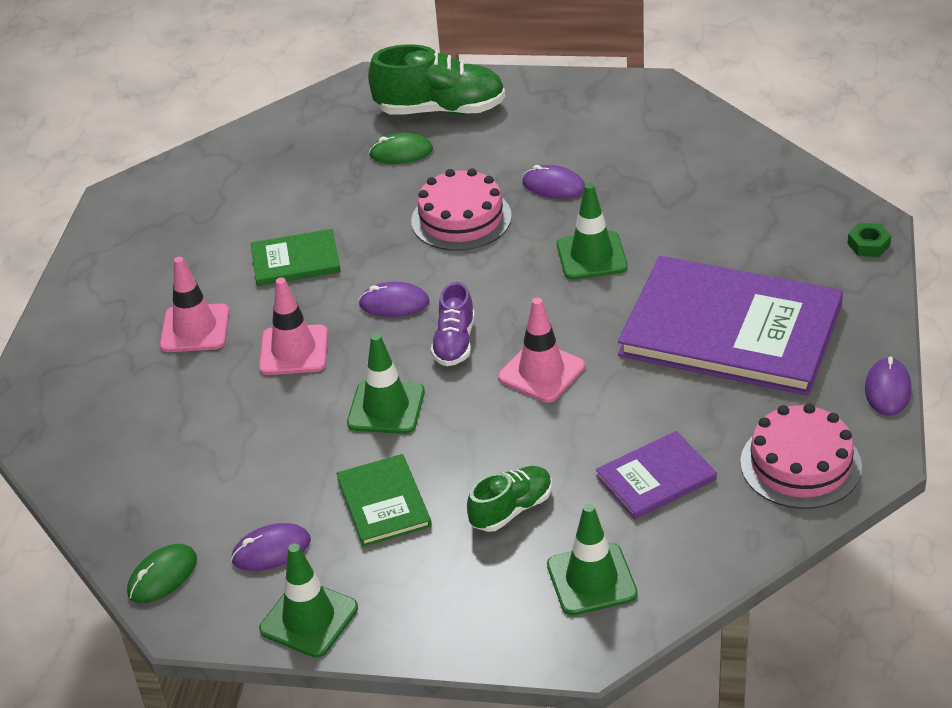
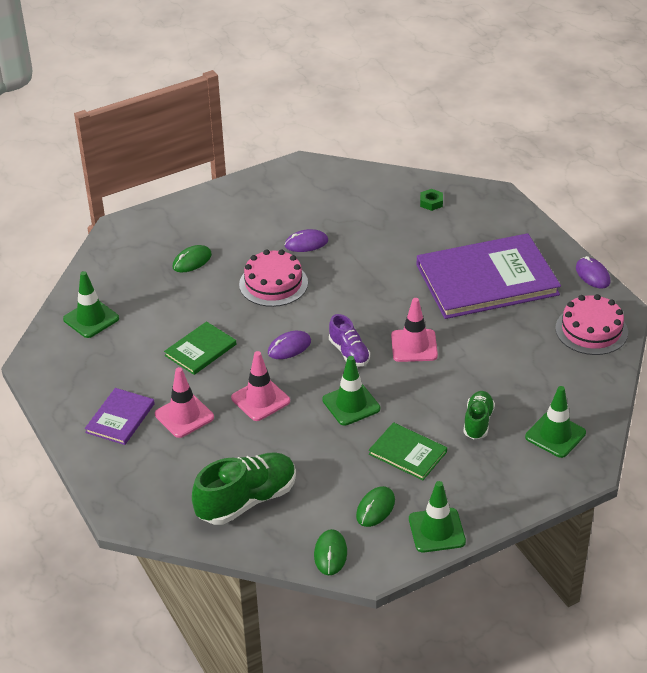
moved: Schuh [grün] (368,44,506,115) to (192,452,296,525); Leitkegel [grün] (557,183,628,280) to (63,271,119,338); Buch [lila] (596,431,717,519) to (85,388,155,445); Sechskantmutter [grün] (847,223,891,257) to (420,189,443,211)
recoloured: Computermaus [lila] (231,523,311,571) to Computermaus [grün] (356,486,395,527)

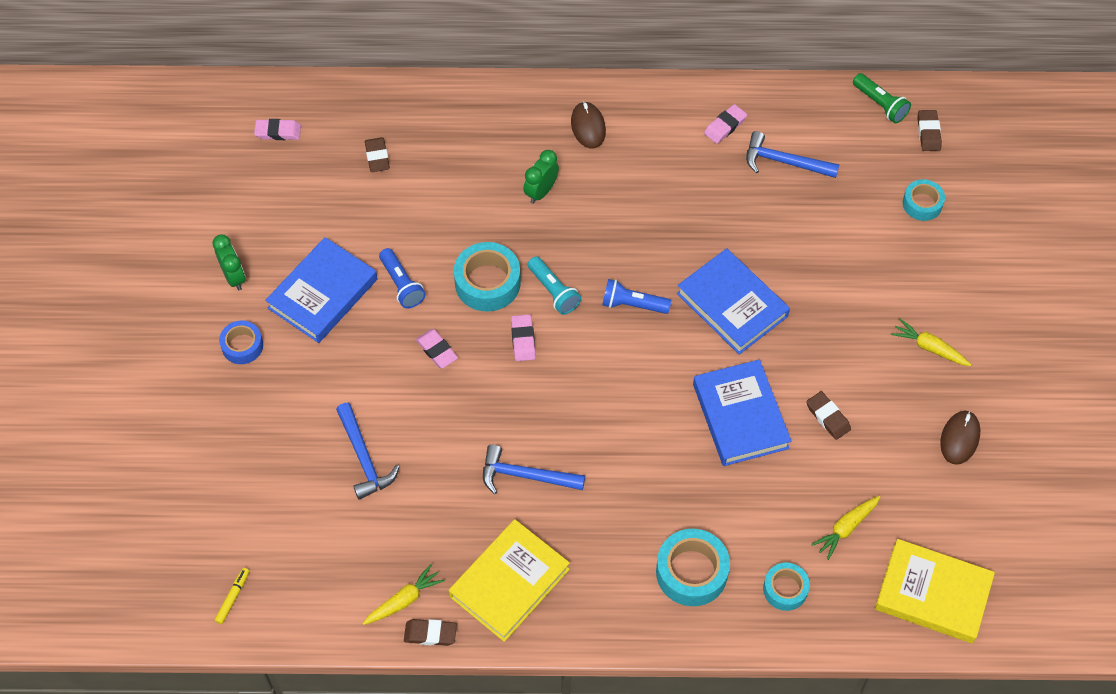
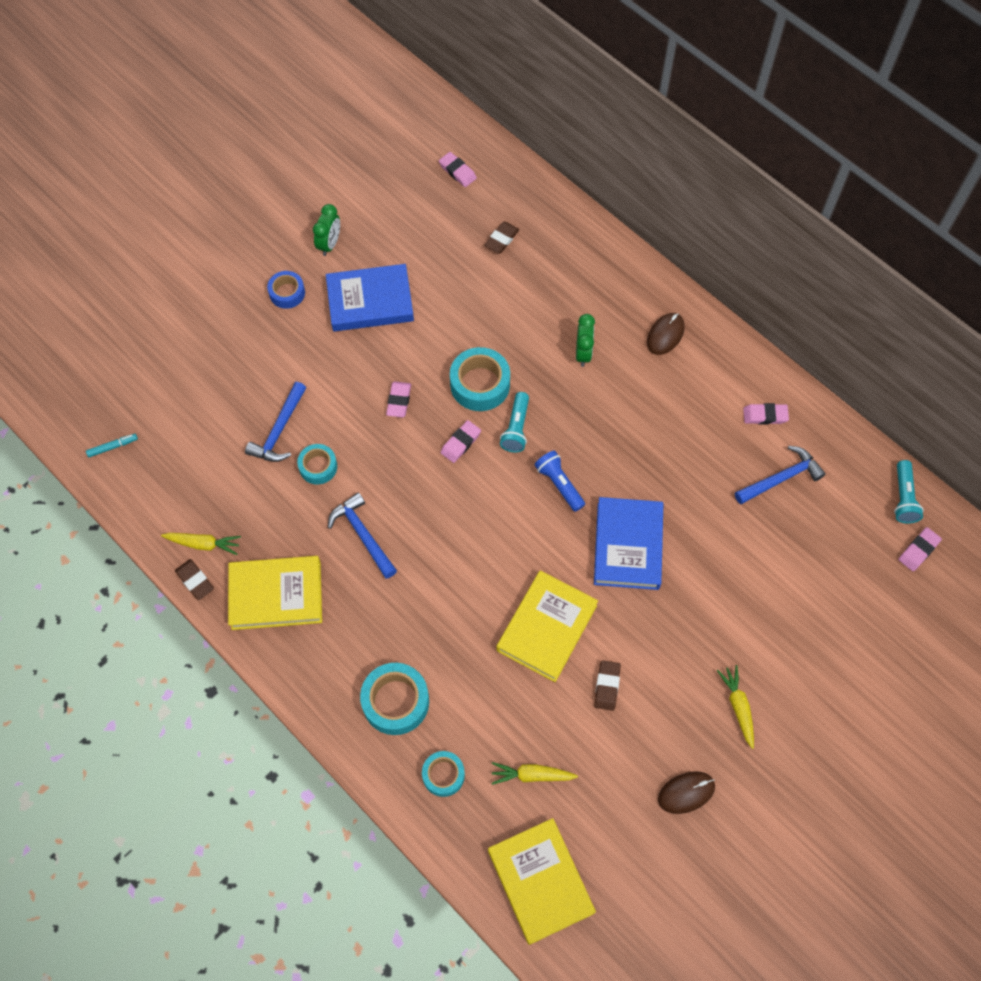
removed: Taschenlampe [blau] (379,248,426,308)
moved: Klebeband [türkis] (903,179,945,221) to (297,444,337,485)
recoloured: Filzstift [gelb] (215,568,249,624) to Filzstift [türkis] (86,434,138,457); Buch [blau] (693,359,791,466) to Buch [gelb] (497,571,598,682); Taschenlampe [grün] (853,73,911,123) to Taschenlampe [türkis] (894,460,924,523); Radiergummi [braun] (917,110,942,151) to Radiergummi [rosa] (898,527,942,571)
turned: Wecker [grün] (523,150,559,204) = (576,314,595,367) 105 degrees clockwise; Hammer [blau] (746,131,840,178) = (735,446,826,504) 90 degrees clockwise

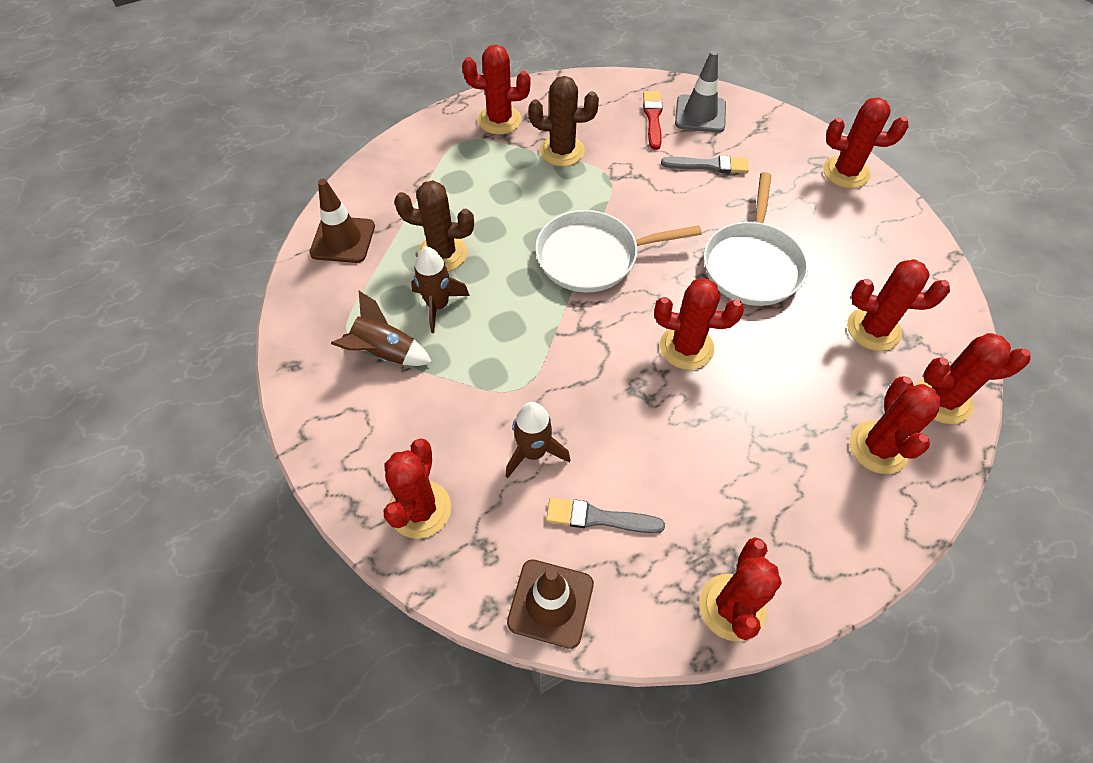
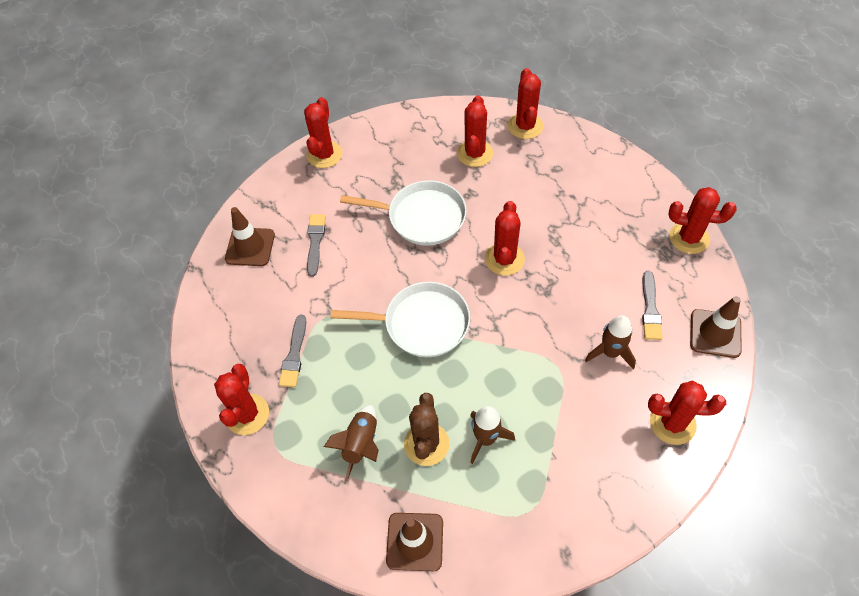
removed: Pinsel [rot] (643,91,663,150); Kaktus [rot] (850,376,942,474)
moved: Rakete [braun] (331,291,432,366) to (324,405,379,481)
replaced: Kaktus [braun] (529,76,599,166) to Pinsel [grau] (279,315,306,387)
recoloured: Leitkegel [grau] (675,50,726,133) to Leitkegel [braun] (225,207,275,266)
turned: Pfanne [weiß] (535,210,702,293) = (331,282,470,357) 75 degrees counterclockwise

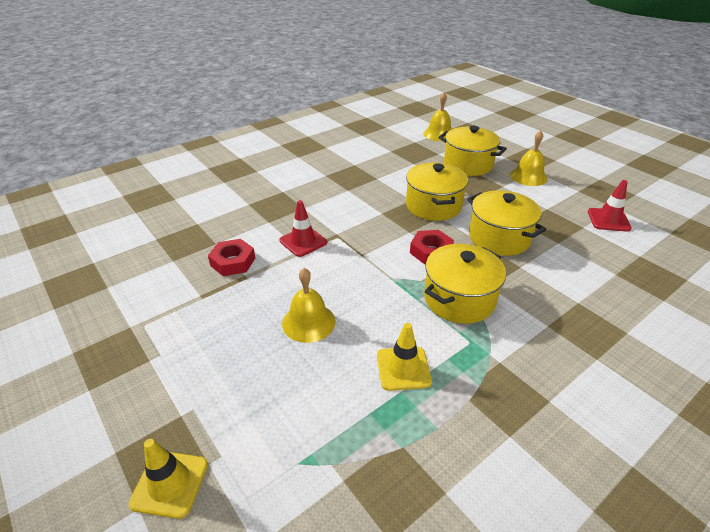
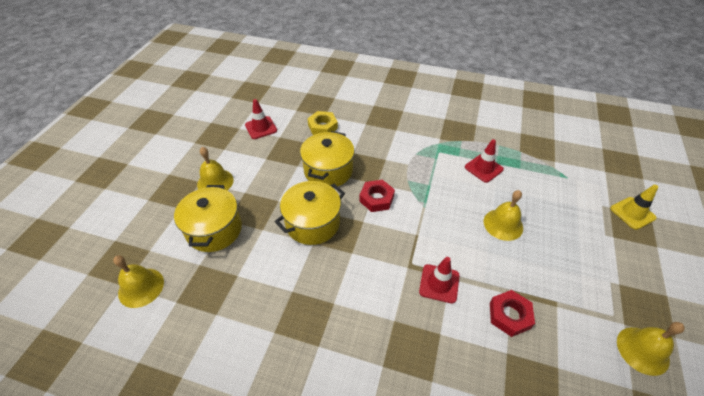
removed: Kochtopf [gelb] (424,244,506,324)
added: Sechskantmutter [gelb] (307,111,338,135); Glocke [gelb] (617,322,685,376)
recoloured: Leitkegel [gelb] (377,323,432,391) to Leitkegel [rot] (465,139,504,183)

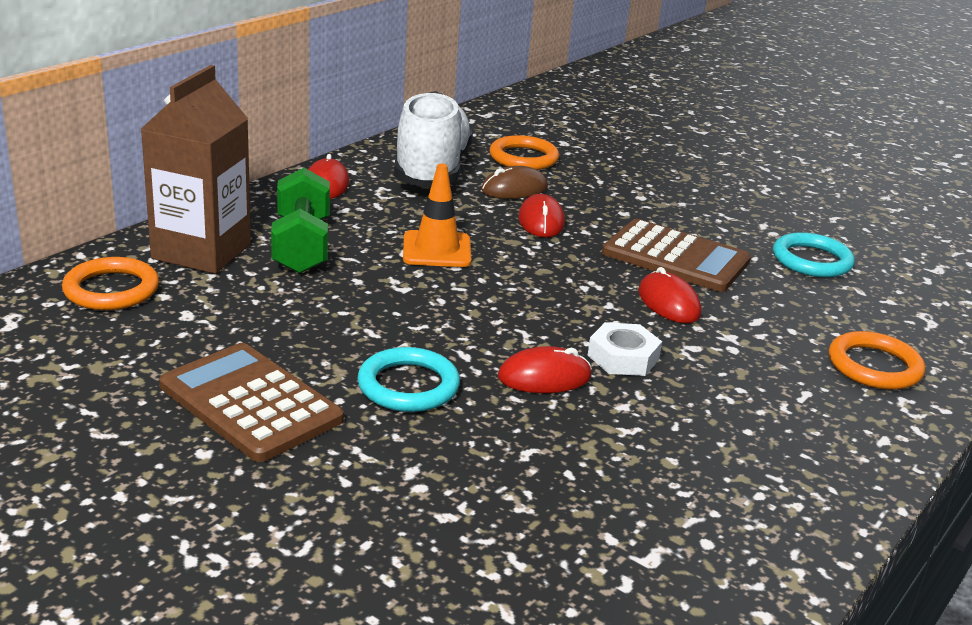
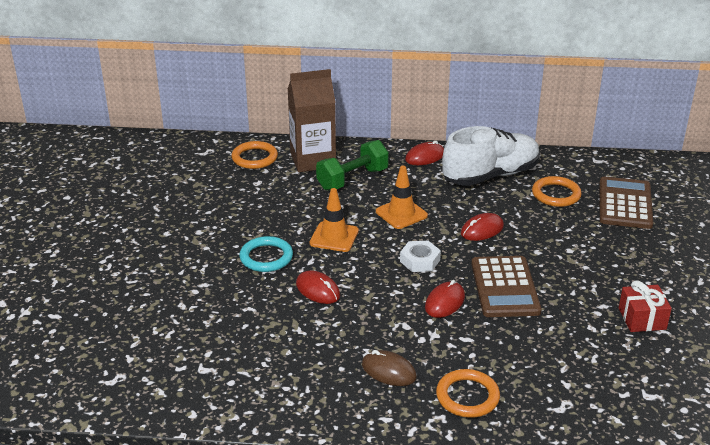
removed: Ring [türkis] (773,232,855,277)
added: Leitkegel [orange] (310,188,359,252); Geschenk [rot] (619,281,672,332)
moved: Taschenrechner [braun] (159,343,344,462) to (600,177,653,229); Computermaus [braun] (481,166,548,199) to (362,350,417,386); Sechskantmutter [weiß] (588,322,662,376) to (400,241,441,272)

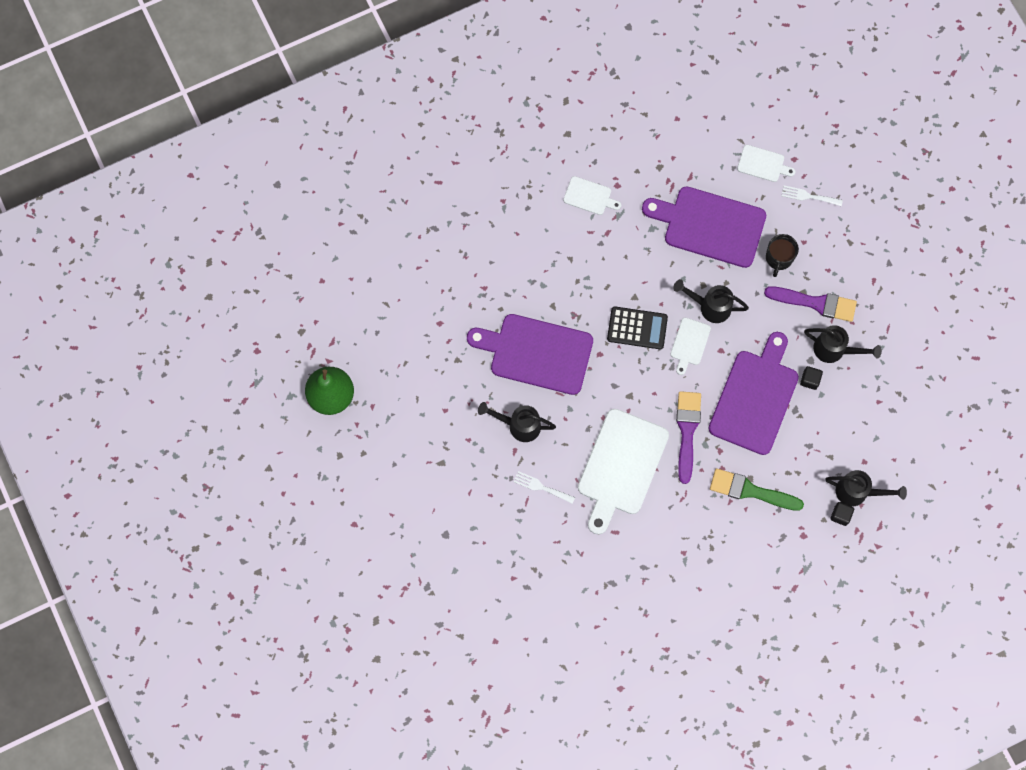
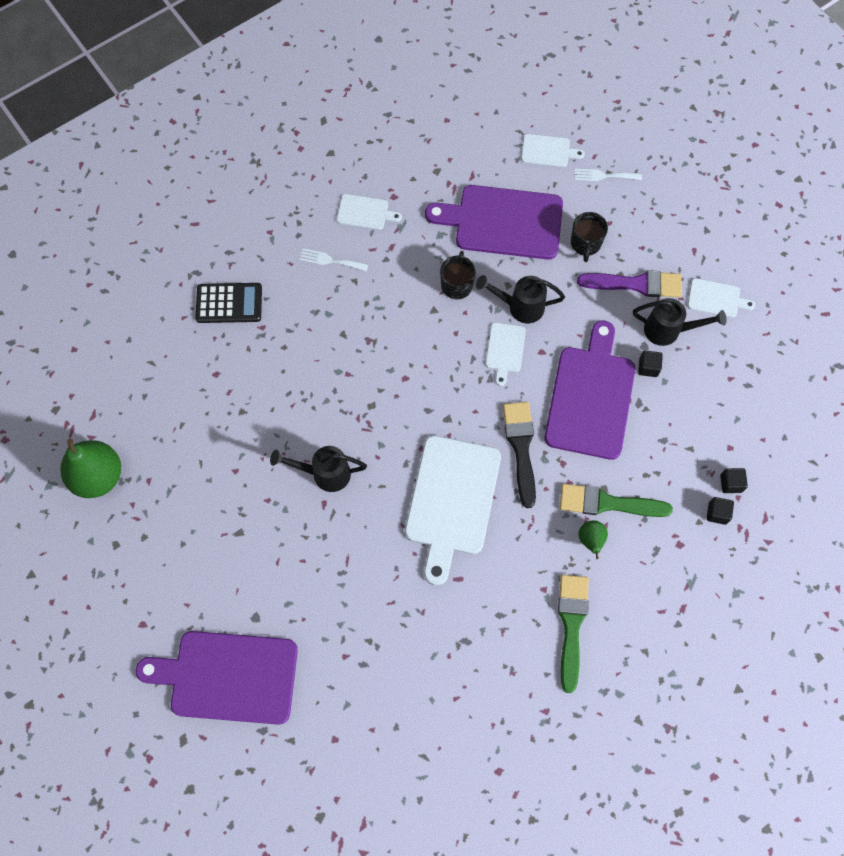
added: Tasse [schwarz] (440,251,476,299); Pinsel [grün] (558,575,589,693); Birne [grün] (578,520,608,559); Schneidebrett [weiß] (687,278,755,318)
moved: Schneidebrett [lila] (467,314,593,395) to (136,631,298,725); Gabel [weiß] (513,471,575,504) to (299,249,369,271); Taschenrechner [schwarz] (607,306,668,349) to (195,283,262,323)
replaced: Gießkanne [schwarz] (825,470,907,507) to Kubus [schwarz] (720,468,748,493)
recoloured: Pinsel [lila] (676,391,701,484) to Pinsel [schwarz] (503,402,536,508)

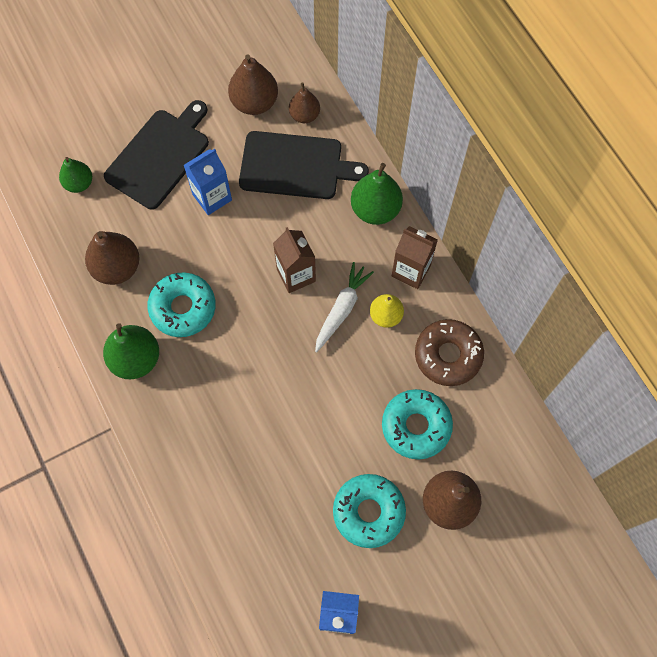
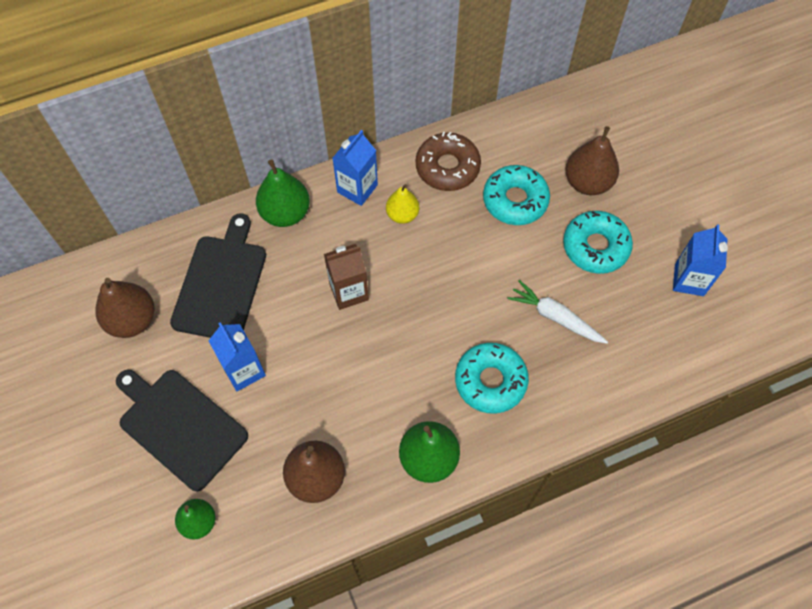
removed: Birne [braun] (289,83,320,123)
moved: Donut [türkis] (148,273,216,337) to (455,343,529,414); Karotte [weiß] (315,262,374,352) to (507,280,608,344)
recoloured: Getränkekarton [braun] (392,226,438,289) to Getränkekarton [blau] (332,130,378,206)

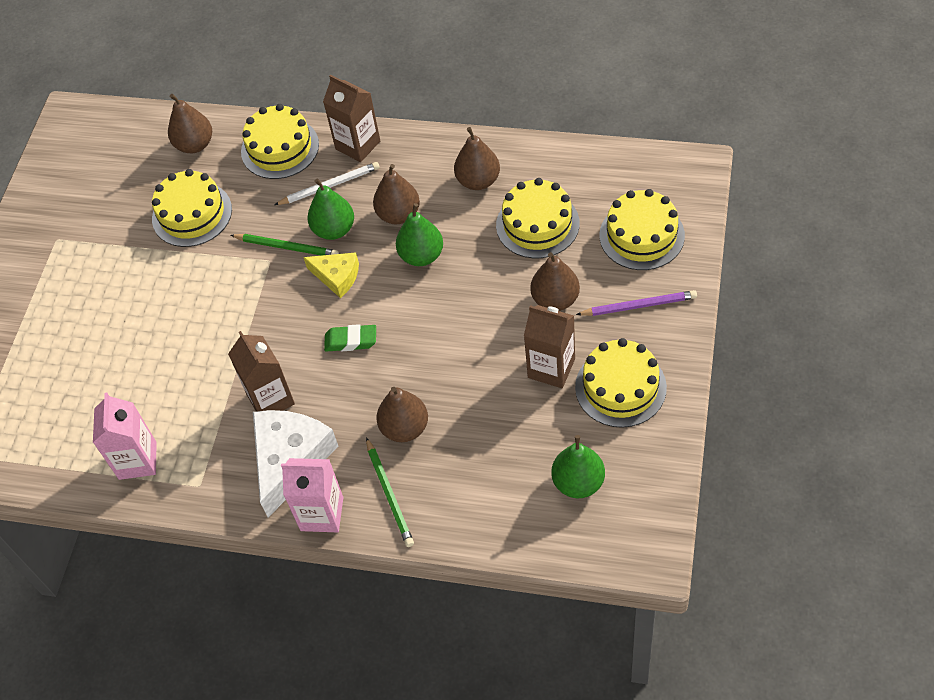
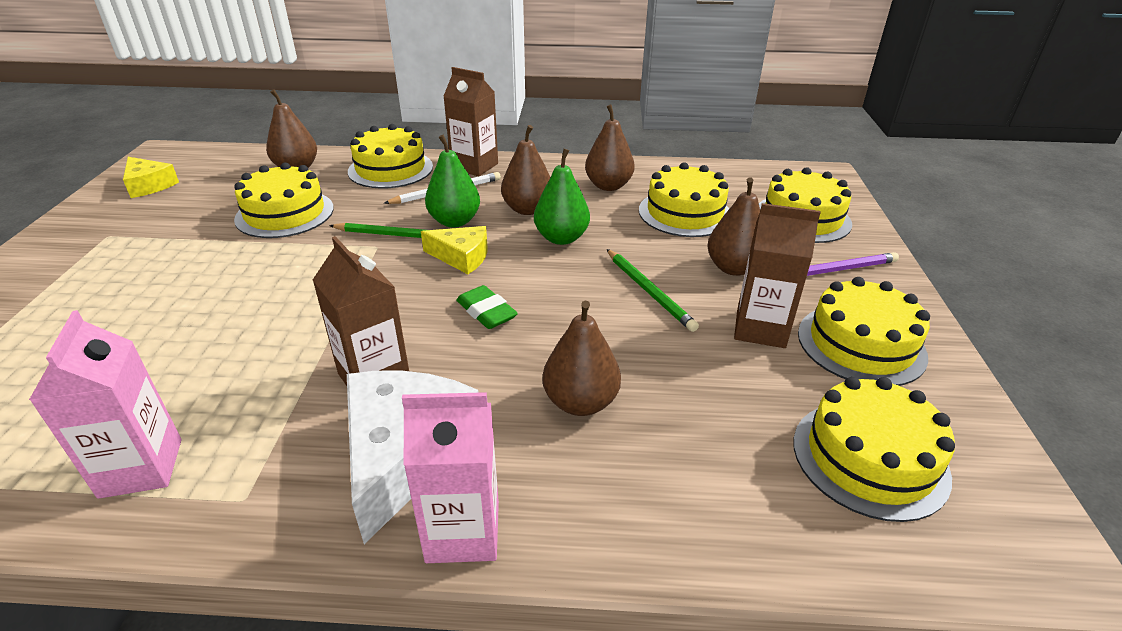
added: Käse [gelb] (123,157,179,198)
moved: Bleistift [grün] (366,437,414,547) to (607,249,699,332)
replaced: Birne [grün] (551,435,605,498) to Kuchen [gelb] (793,377,955,522)
turned: Radiergummi [grün] (324,324,376,352) = (456,285,518,329) 60 degrees clockwise

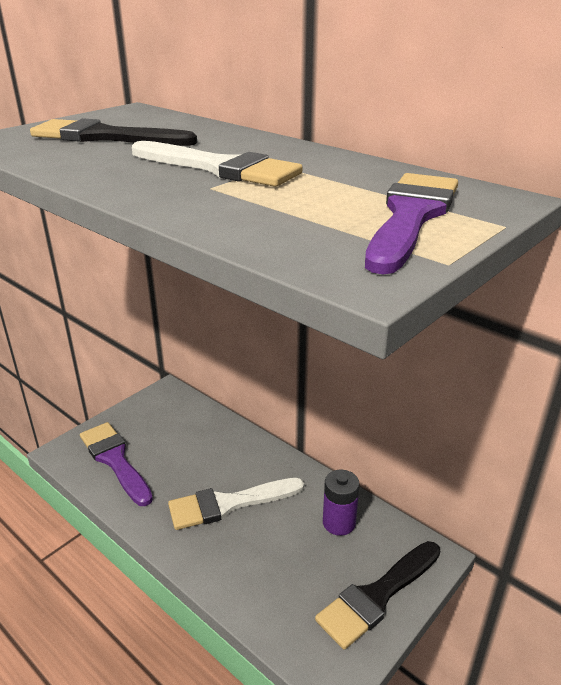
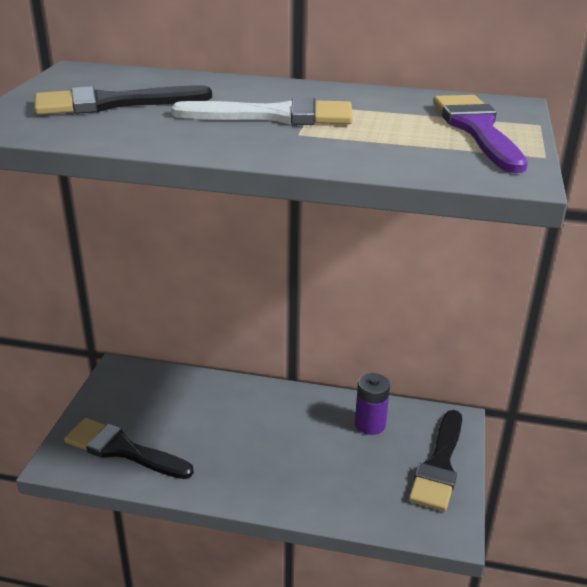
removed: Pinsel [weiß] (168,478,304,530)
recoloured: Pinsel [lila] (80,422,153,506) to Pinsel [schwarz] (64,418,194,479)

